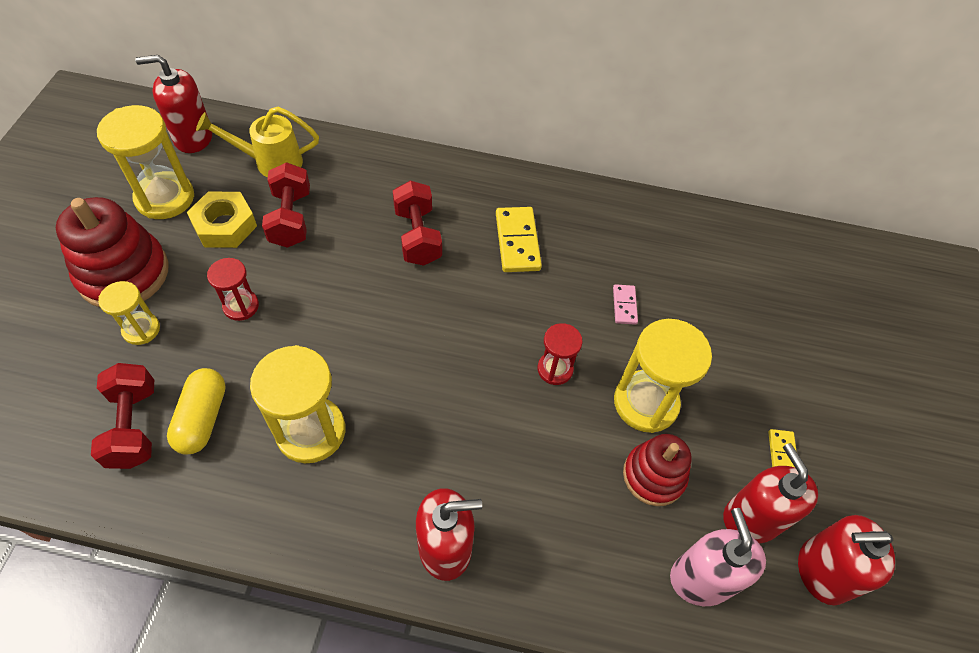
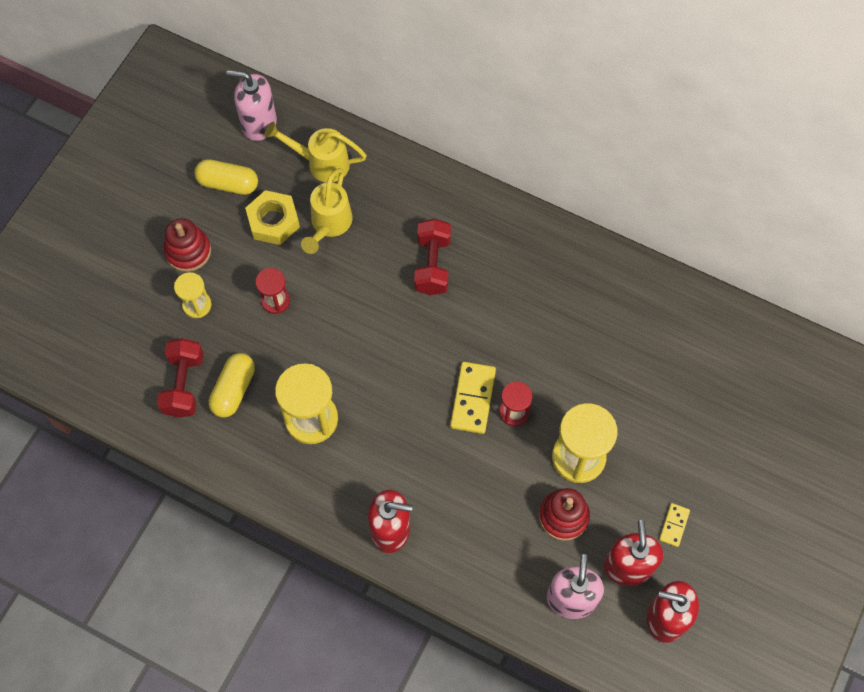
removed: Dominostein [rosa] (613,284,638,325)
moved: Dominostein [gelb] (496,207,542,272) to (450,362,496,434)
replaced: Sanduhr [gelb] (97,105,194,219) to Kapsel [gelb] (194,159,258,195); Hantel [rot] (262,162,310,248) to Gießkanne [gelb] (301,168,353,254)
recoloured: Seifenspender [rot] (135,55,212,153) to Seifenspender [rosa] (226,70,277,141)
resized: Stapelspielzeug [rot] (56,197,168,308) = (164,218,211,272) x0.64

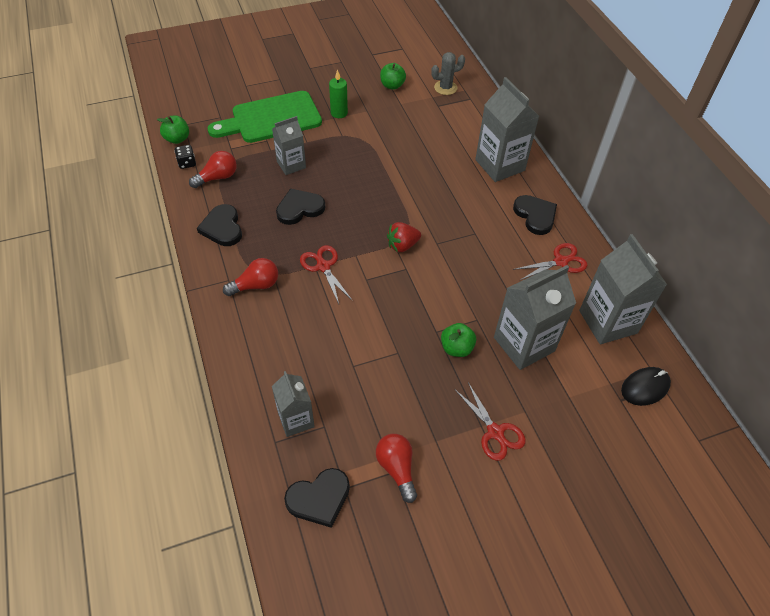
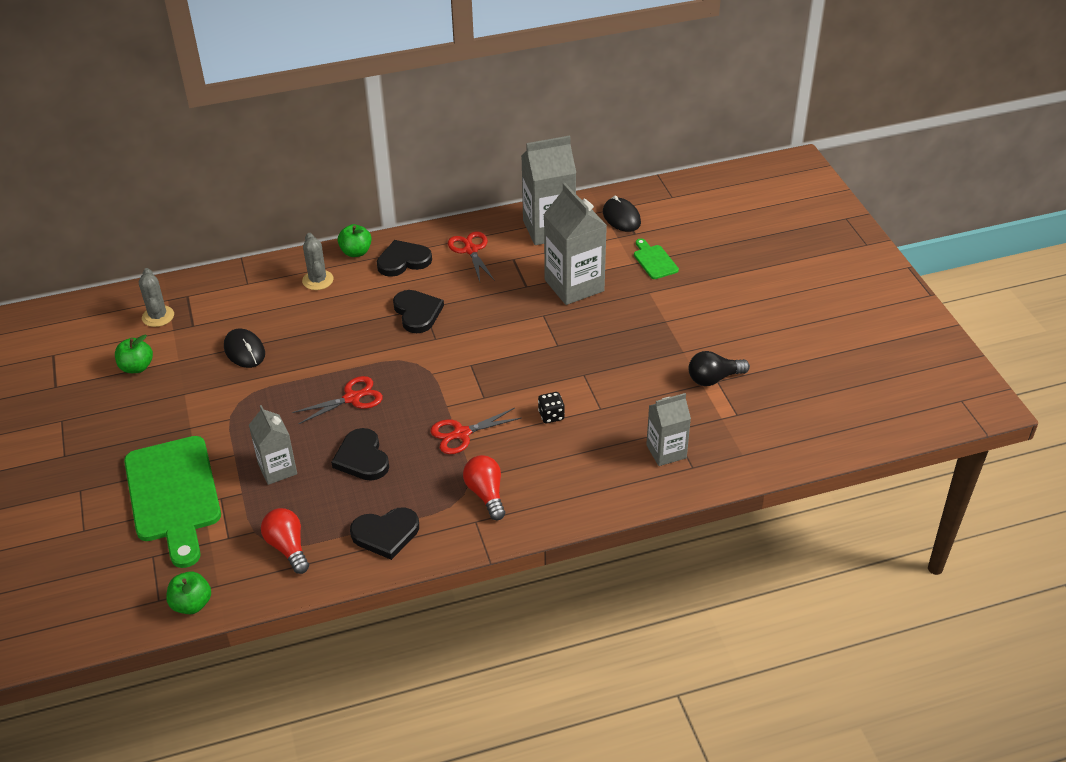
removed: Kerze [grün] (329,69,348,118); Erdbeere [rot] (387,222,421,252)
added: Computermaus [schwarz] (224,329,265,368); Schneidebrett [grün] (634,238,679,279)
moved: Spielwürfel [schwarz] (175,145,196,169) to (538,392,565,423); Herz [schwarz] (284,468,350,528) to (393,290,444,333); Apfel [grün] (441,323,476,357) to (338,224,372,257); Schere [rot] (455,382,526,461) to (292,376,383,424)
replaced: Getränkekarton [grau] (475,77,539,182) to Kaktus [grau] (302,233,333,290)
recoloured: Glühbirne [rot] (376,434,417,503) to Glühbirne [schwarz] (689,351,750,386)

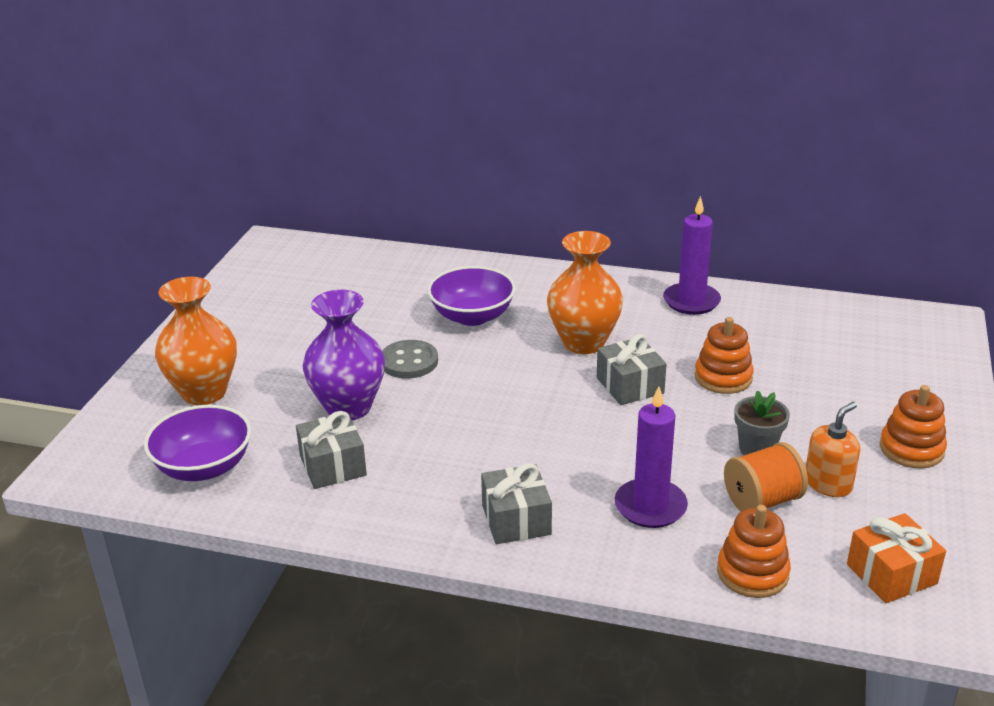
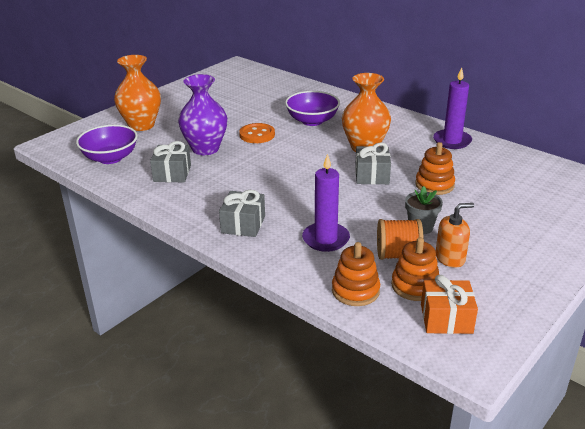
moved: Stapelspielzeug [orange] (880,385,947,468) to (391,237,439,301)
recoloured: Knopf [grau] (382,340,438,379) to Knopf [orange] (239,123,275,143)

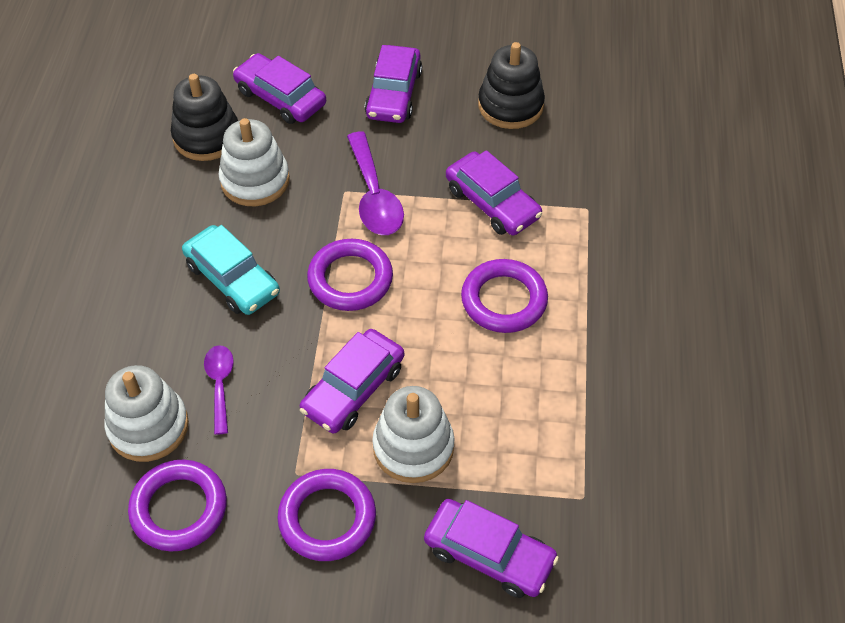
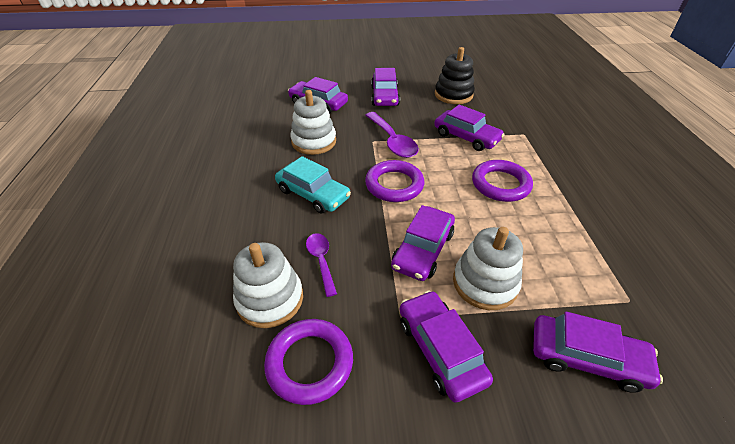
removed: Stapelspielzeug [schwarz] (171,74,238,161)
replaced: Ring [lila] (277,469,376,561) to Auto [lila] (400,291,493,403)

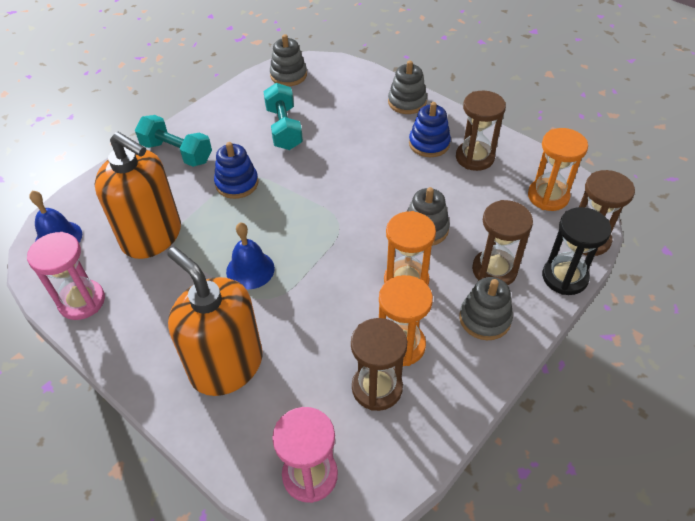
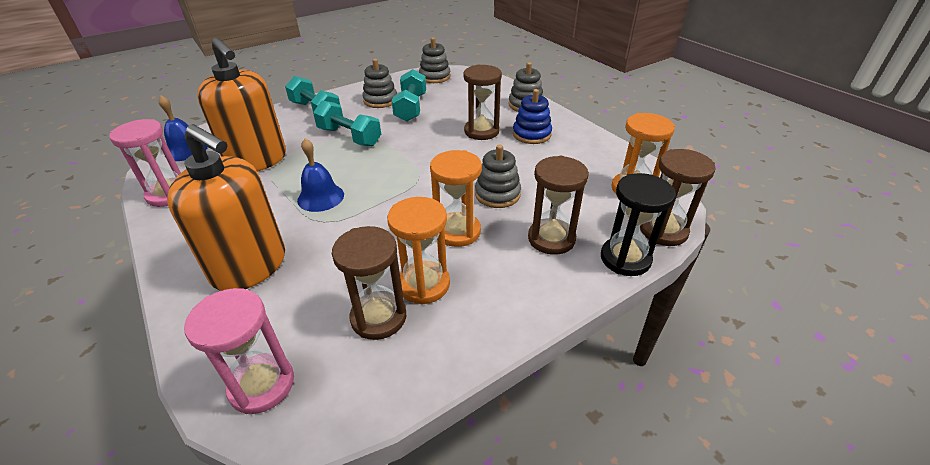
moved: Sanduhr [braun] (456,91,506,171) to (464,64,502,140); Stapelspielzeug [grau] (459,277,513,340) to (362,59,397,108)
replaced: Stapelspielzeug [blau] (214,142,258,199) to Hantel [türkis] (313,100,381,146)
turned: Seifenspender [orange] (167,247,263,396) = (167,124,285,291) 150 degrees clockwise

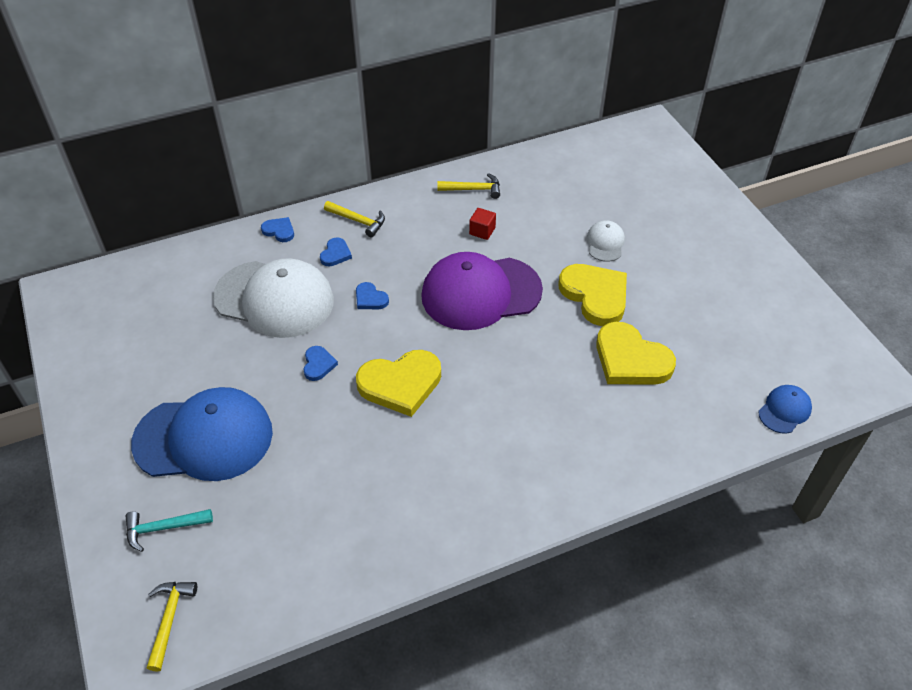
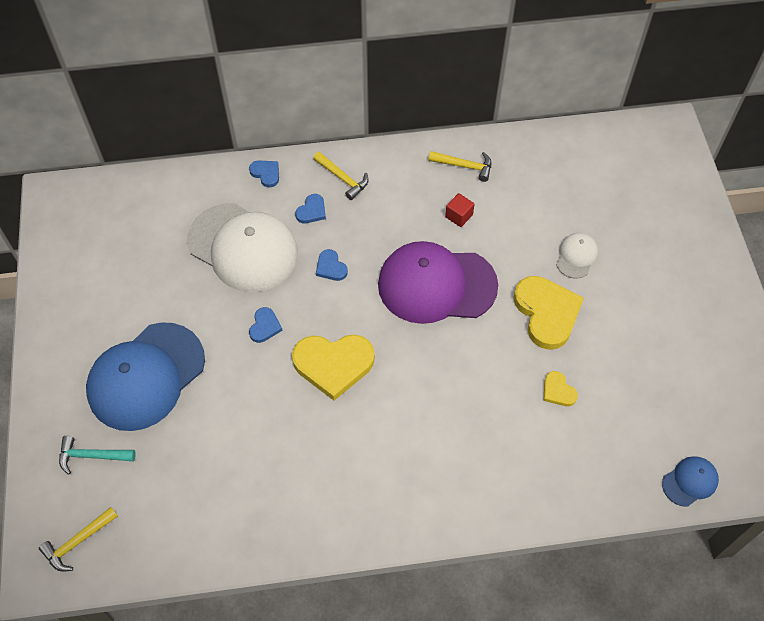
turned: Kappe [blau] (131,387,273,481) = (86,322,205,431) 120 degrees clockwise; Hammer [gelb] (147,582,197,672) = (39,507,118,572) 150 degrees counterclockwise
resized: Herz [gelb] (596,322,676,385) = (543,371,578,406) x0.48

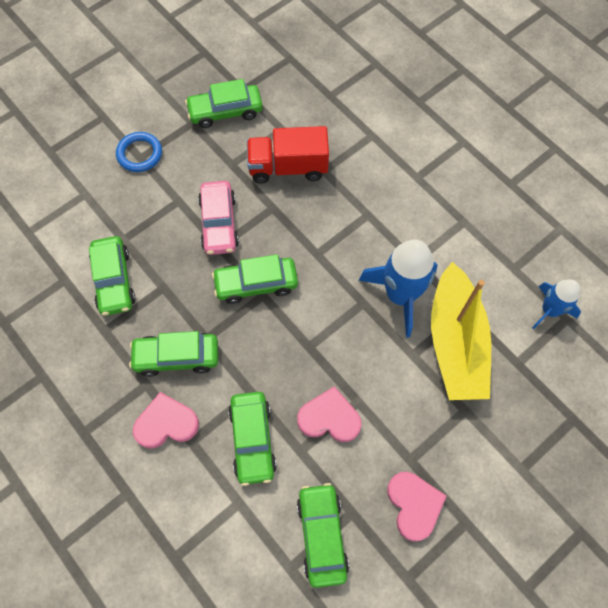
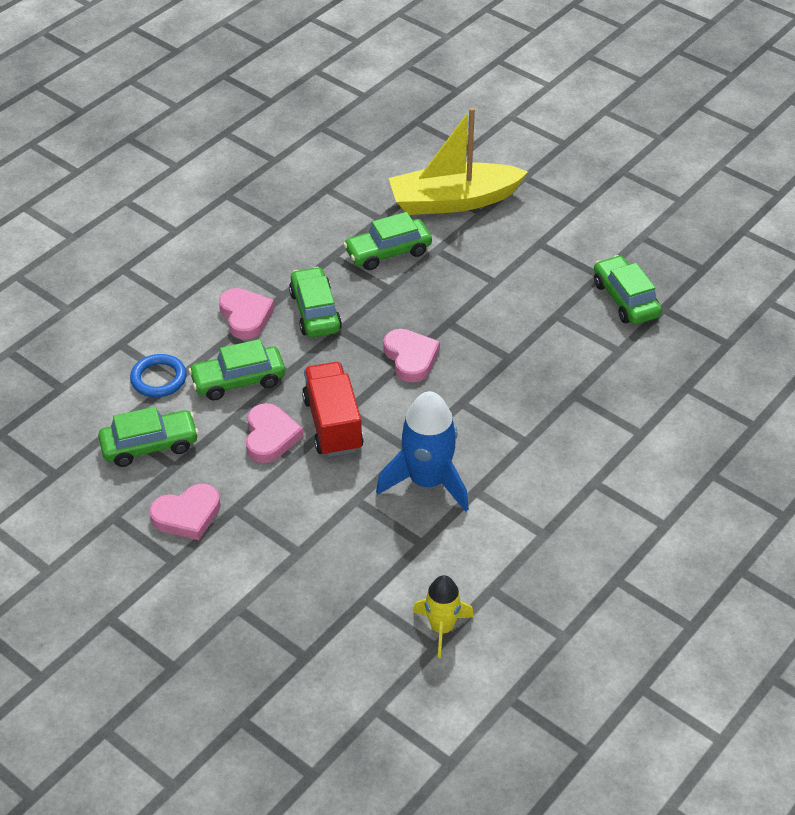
removed: Auto [rosa] (198,181,239,255)
moved: Ring [blau] (116,132,162,172) to (130,354,187,398); Lastwagen [rot] (247,126,329,184) to (302,362,364,457); Boot [gelb] (431,262,491,400) to (389,107,528,215)
replaced: Auto [grün] (212,254,298,304) to Herz [rosa] (383,329,440,383)
recoloured: Rakete [blau] (532,279,581,330) to Rakete [gelb] (413,575,474,658)

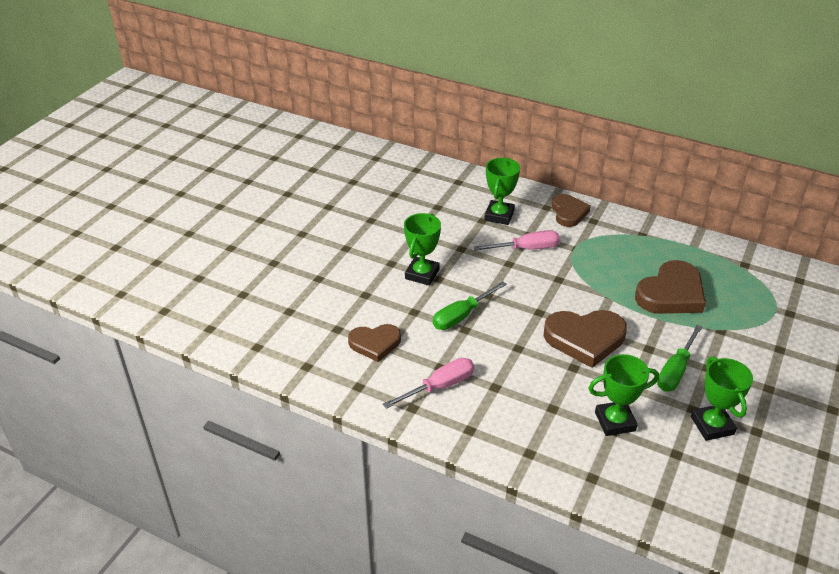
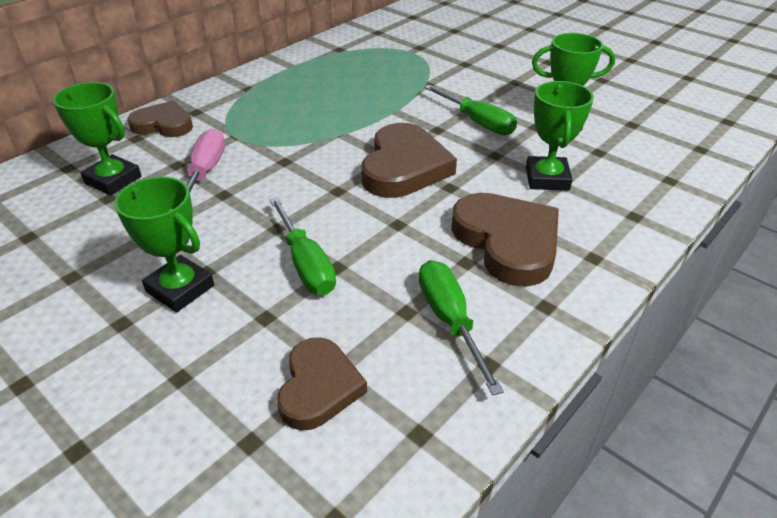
moved: Herz [braun] (635,260,706,314) to (451,193,559,287)
recoloured: Schraubenzieher [rosa] (383,358,474,409) to Schraubenzieher [grün] (419,260,504,396)

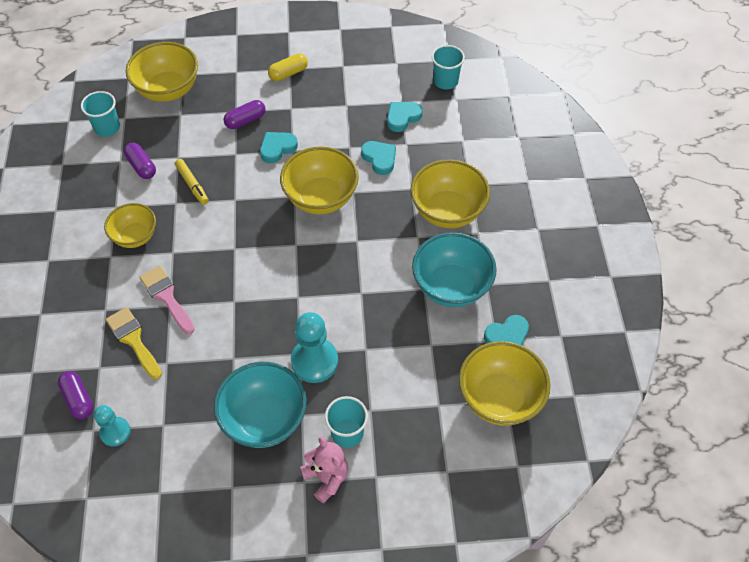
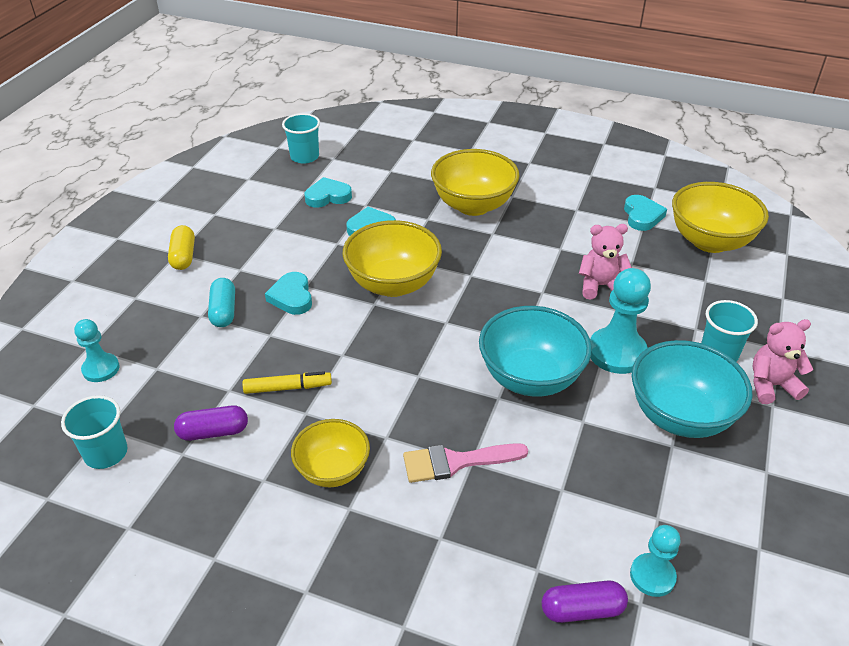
removed: Pinsel [gelb] (106,307,162,380)
added: Teddybär [rosa] (579,224,632,300)
moved: Schüssel [türkis] (412,232,497,307) to (479,306,592,397)
replaced: Schüssel [gelb] (126,42,198,102) to Bauer [türkis] (74,319,120,382)
recoloured: Kapsel [lila] (224,100,266,129) to Kapsel [türkis] (208,278,235,327)
turned: Herz [türkis] (387,102,423,132) = (305,177,352,208) 90 degrees clockwise

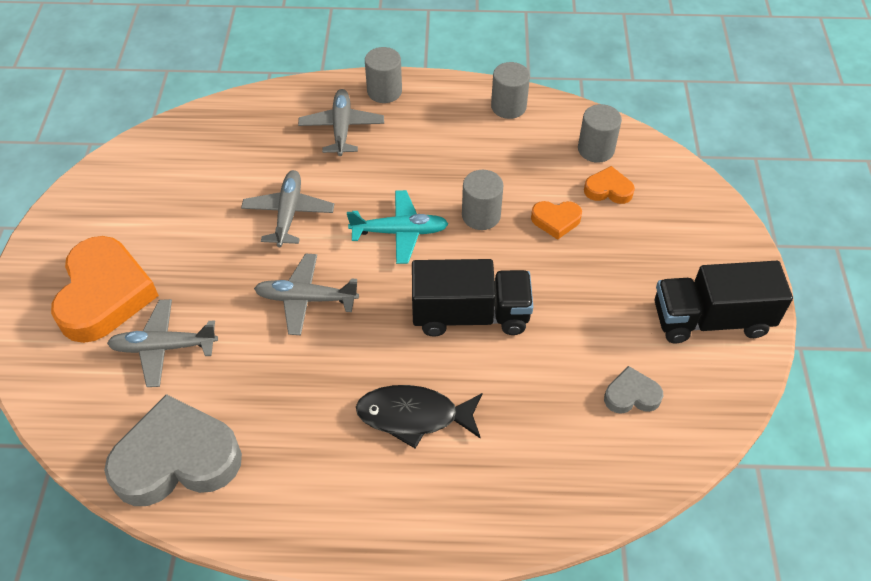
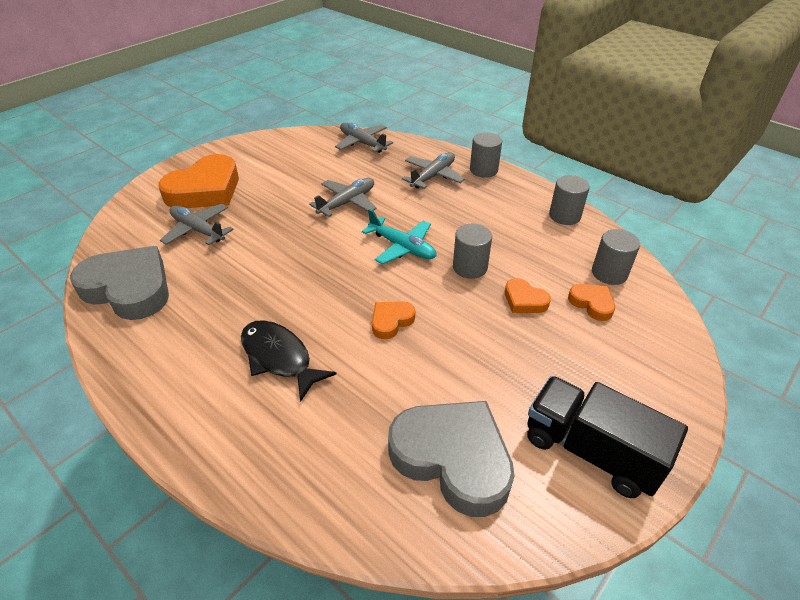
moved: Flugzeug [grau] (254,253,359,335) to (335,123,393,153)
replaced: Lastwagen [schwarz] (412,259,533,337) to Herz [orange] (372,301,415,339)
resized: Herz [grau] (604,366,663,414) = (388,401,515,517) x2.13

